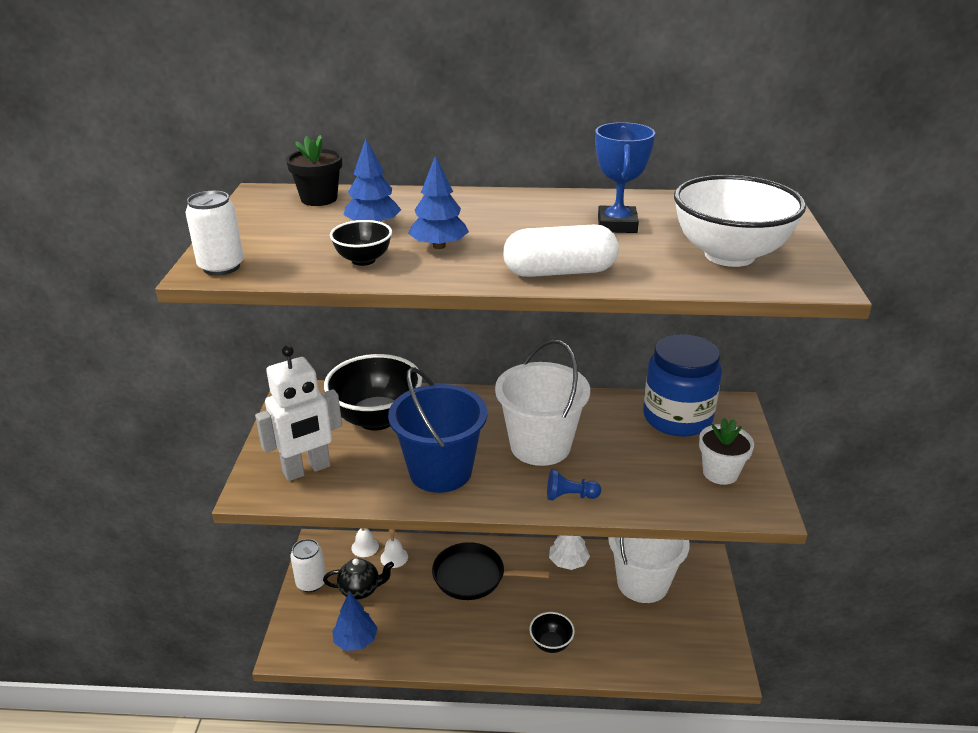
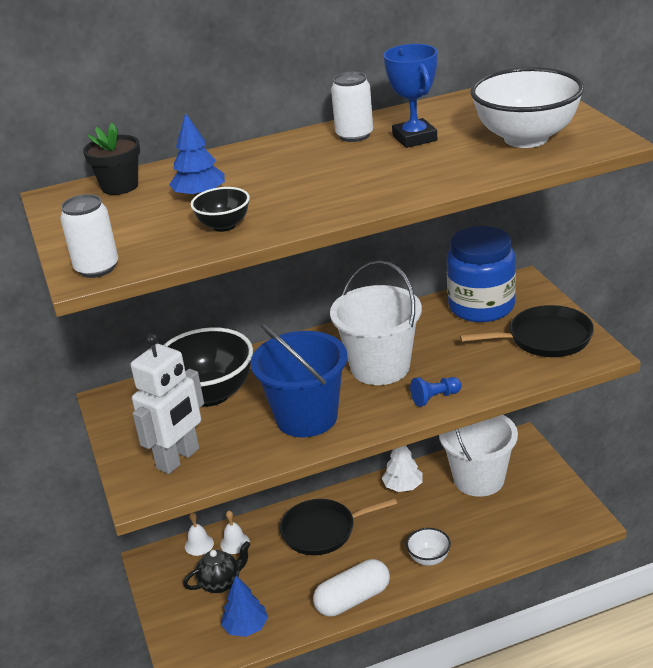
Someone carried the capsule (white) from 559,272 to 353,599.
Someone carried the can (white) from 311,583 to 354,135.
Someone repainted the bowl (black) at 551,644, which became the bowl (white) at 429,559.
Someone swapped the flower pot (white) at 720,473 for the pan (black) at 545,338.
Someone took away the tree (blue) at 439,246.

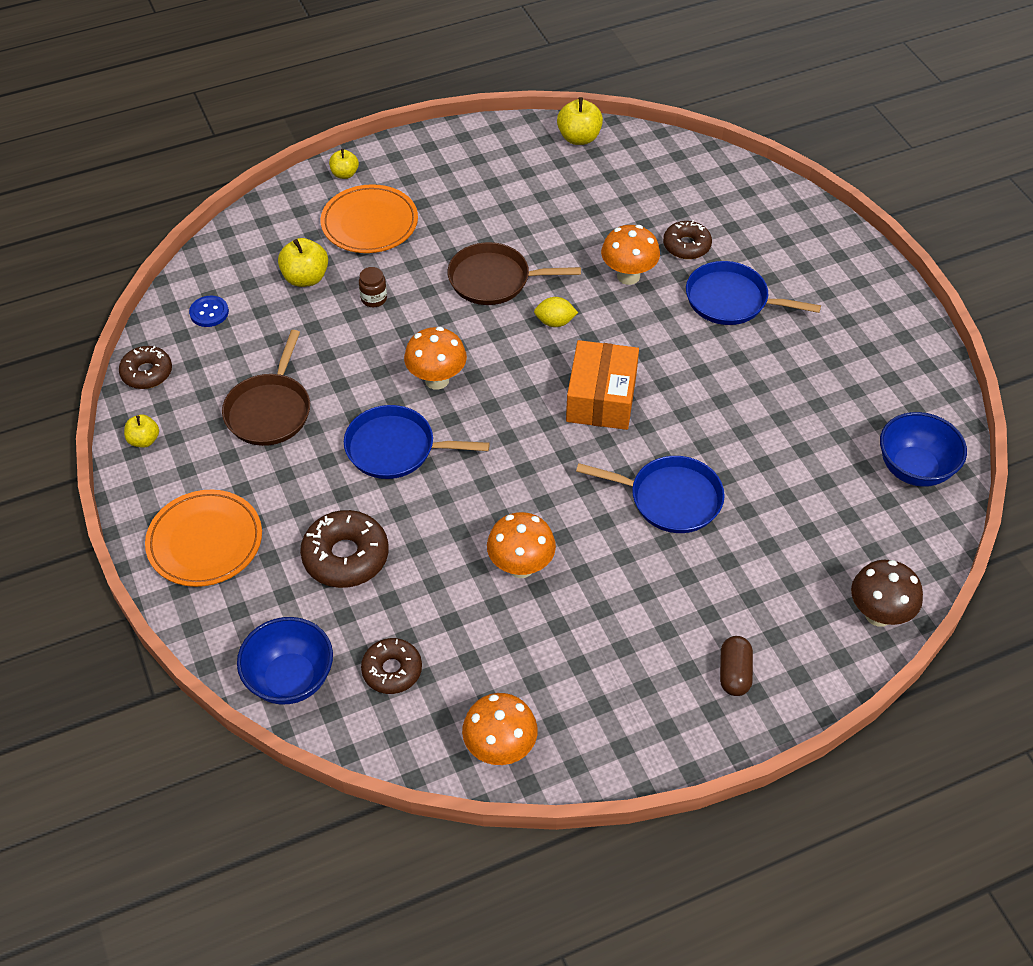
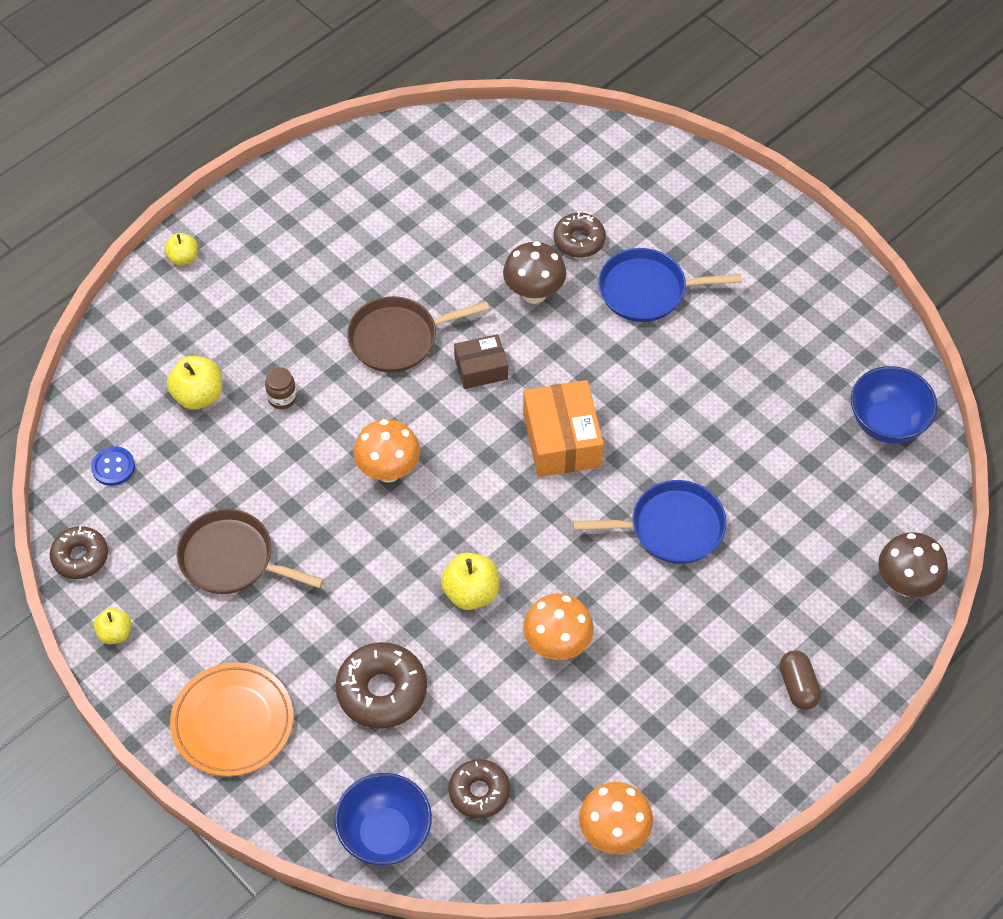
Someone rotated the pan (brown) at 270,411 by 120 degrees clockwise.
Someone carried the apple (yellow) from 579,138 to 471,593.
Someone swapped the lemon (yellow) at 555,322 for the box (brown) at 481,369.
Someone repainted the mushroom (orange) at 628,276, which became the mushroom (brown) at 534,293.
Someone took away the plate (orange) at 369,223.
Someone took away the pan (blue) at 395,448.

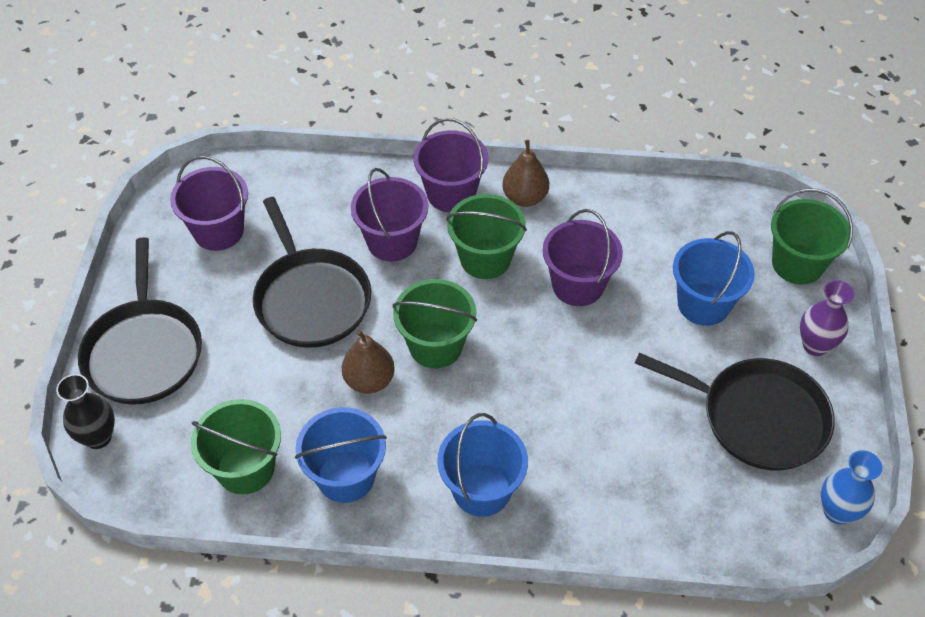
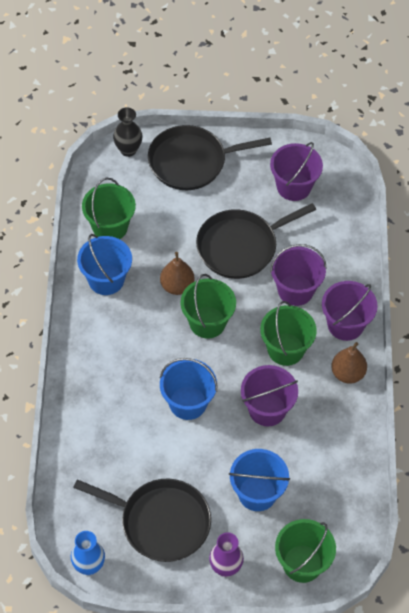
Someone rotated the pan (black) at 757,417 by 90 degrees counterclockwise.
Someone carried the bucket (blue) from 481,490 to 188,403.

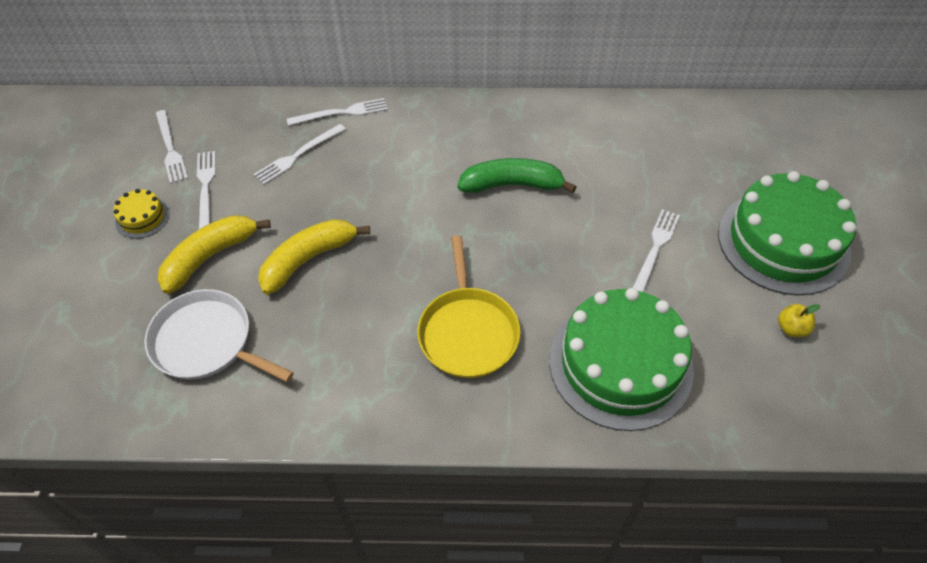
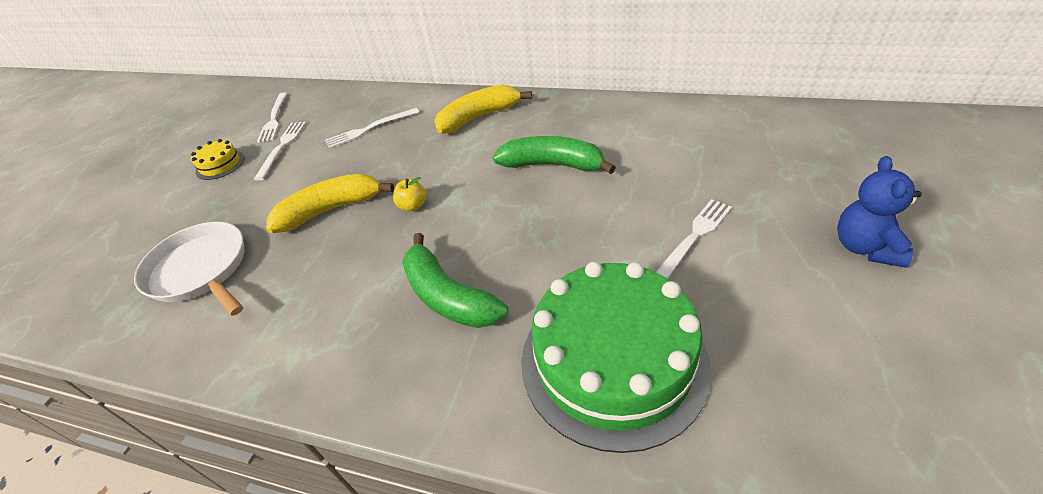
Someone carried the apple (yellow) from 791,328 to 413,206.
Someone swapped the pan (yellow) at 468,332 for the banana (green) at 448,296.
Someone carried the banana (yellow) from 210,256 to 479,117.
Someone swapped the cake (green) at 783,242 for the teddy bear (blue) at 865,247.
Someone took away the fork (white) at 341,113.

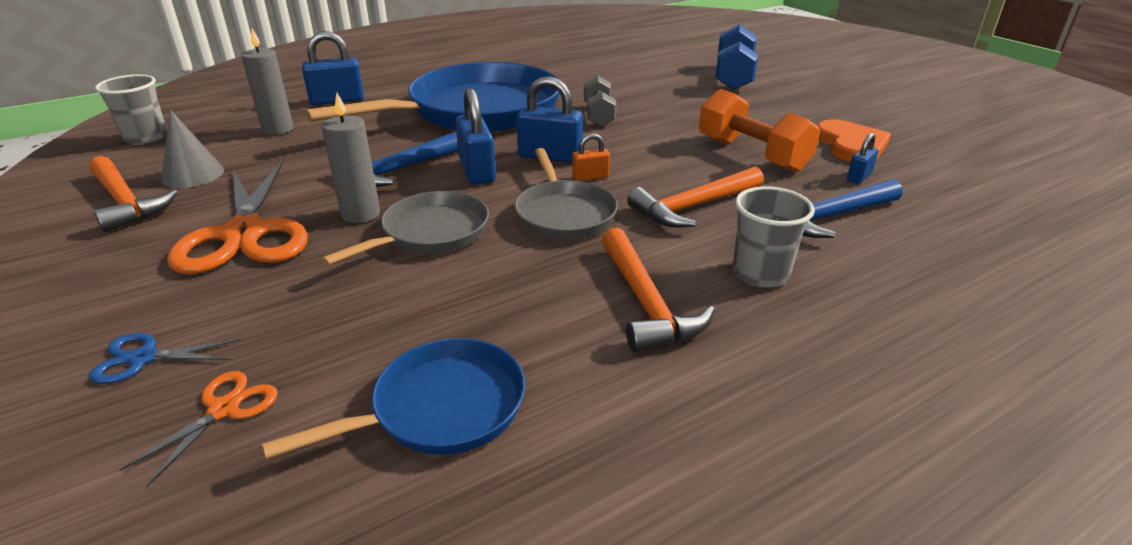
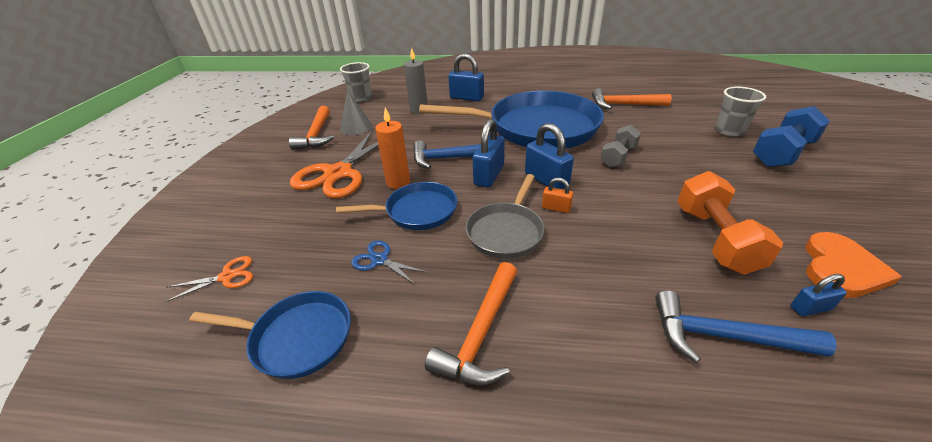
Someone repainted the pan (grey) at 430,233, which became the pan (blue) at 417,211.
Someone carried the scissors (blue) from 144,358 to 379,260.
Someone repainted the candle (grey) at 361,214, which became the candle (orange) at 398,182.
Someone carried the hammer (orange) from 693,207 to 624,105.
Someone carried the cup (grey) from 760,274 to 729,131.

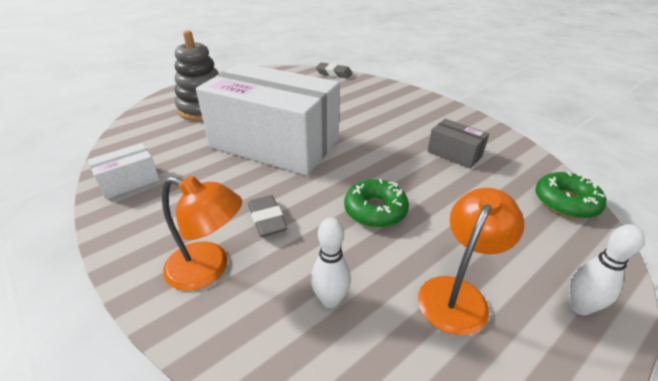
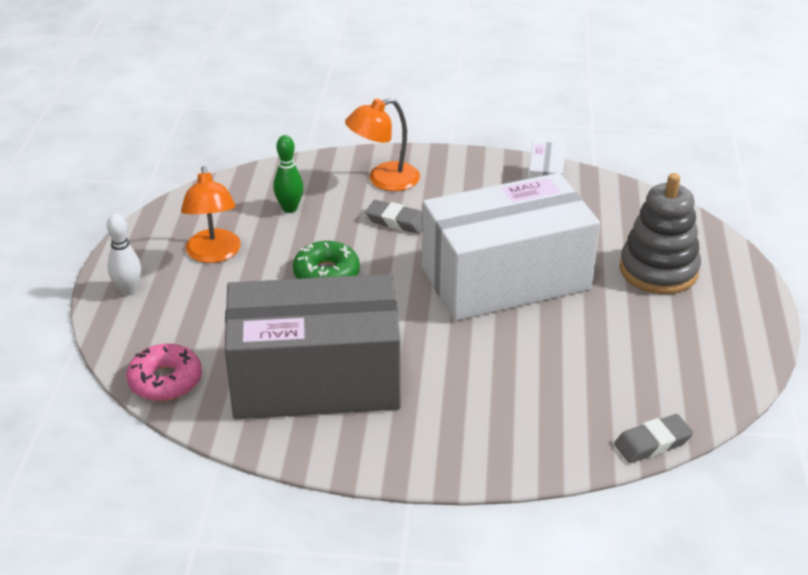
Someone repainted the donut (green) at 565,202, which became the donut (pink) at 165,381.
Someone scaled the box (grey) at 454,154 by 2.48.
Someone repainted the bowling pin (white) at 330,300, which became the bowling pin (green) at 289,208.

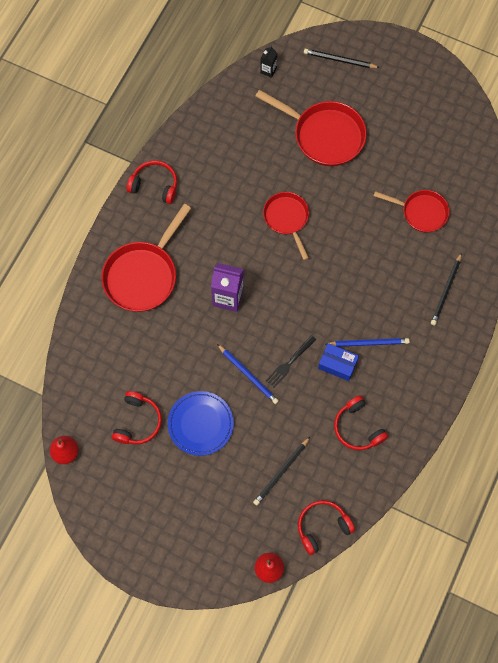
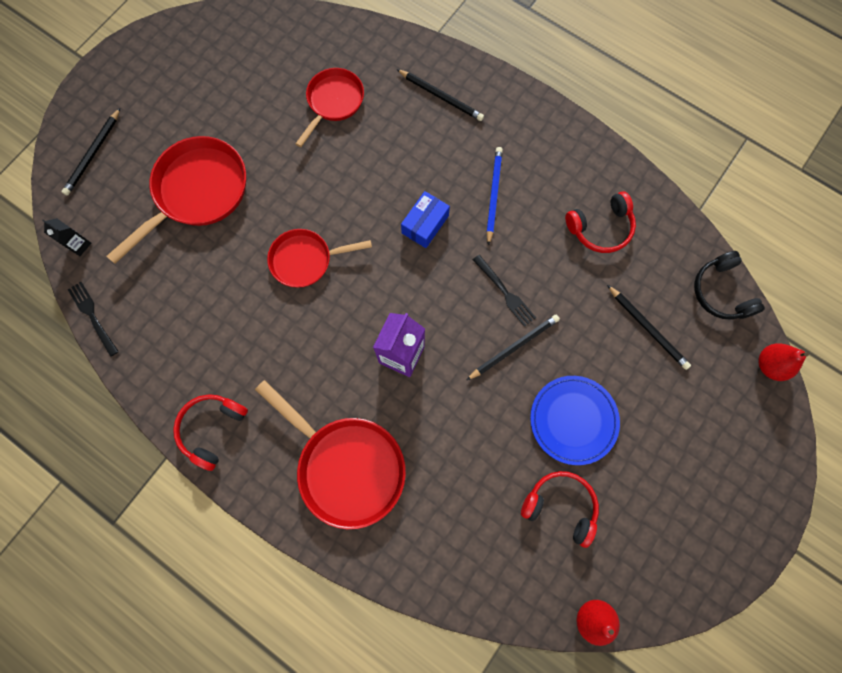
Someone put down the fork (black) at 92,316.
Someone carried the box (blue) from 337,364 to 425,224.
Someone repainted the pencil (blue) at 248,375, which became the pencil (black) at 514,347.
Someone repainted the headphones (red) at 322,527, which became the headphones (black) at 720,292.

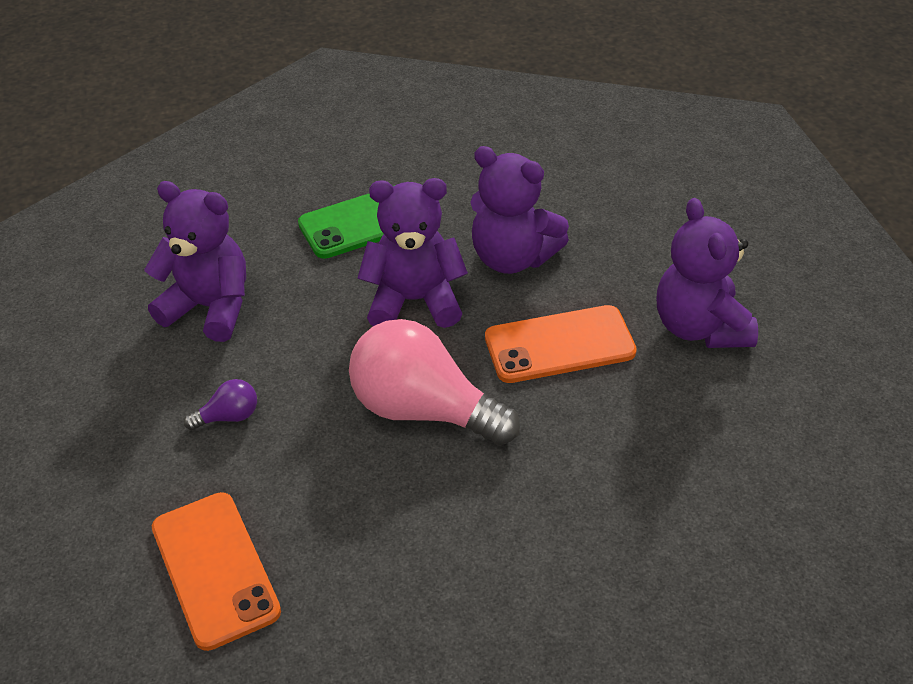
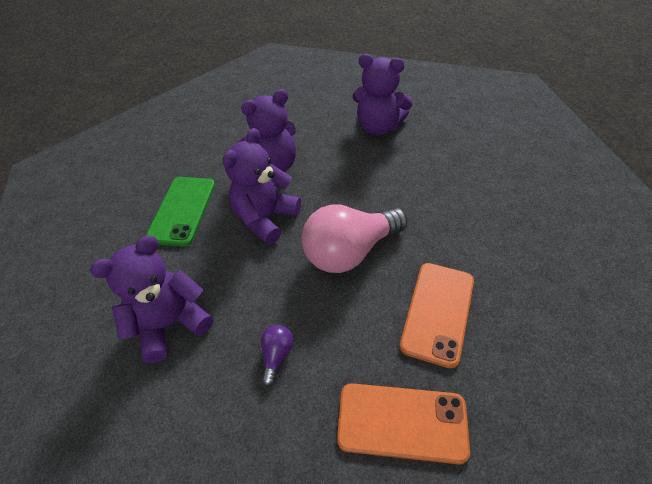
Someone carried the phone (orange) from 559,345 to 438,312.

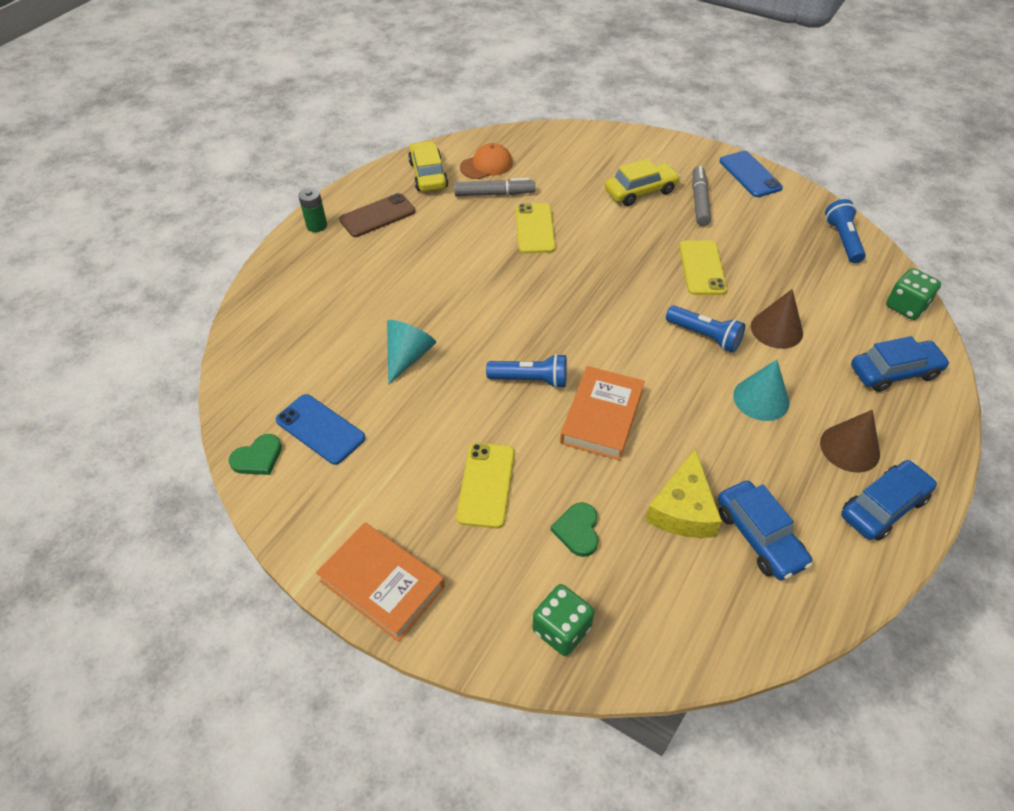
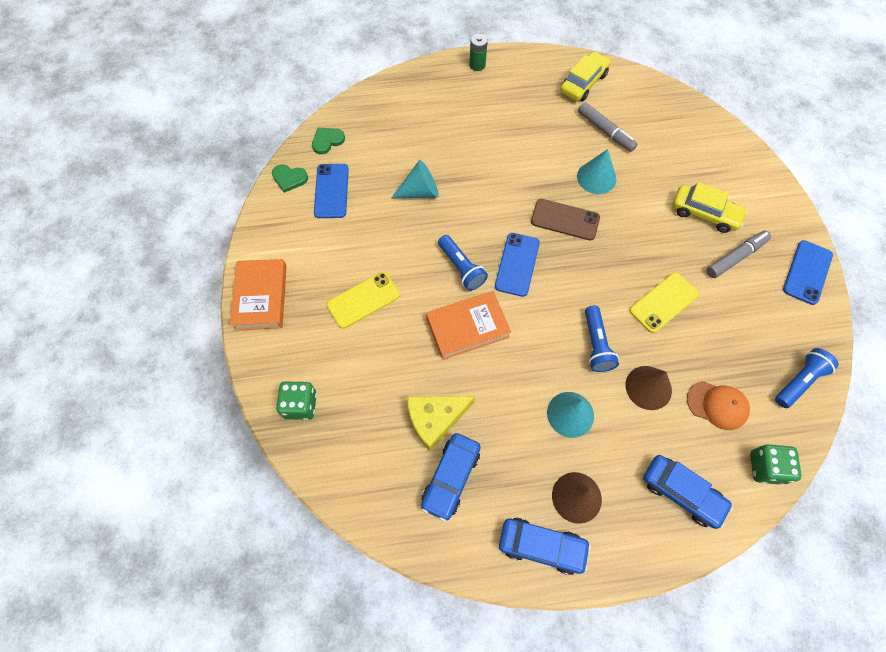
Someone carried the heart (green) from 577,530 to 327,141.
Someone put down the phone (blue) at 517,264.
Someone carried the phone (brown) from 377,216 to 565,220.
Someone swapped the phone (yellow) at 535,228 for the cone (turquoise) at 596,177.
Someone carried the cap (orange) from 486,165 to 717,405.

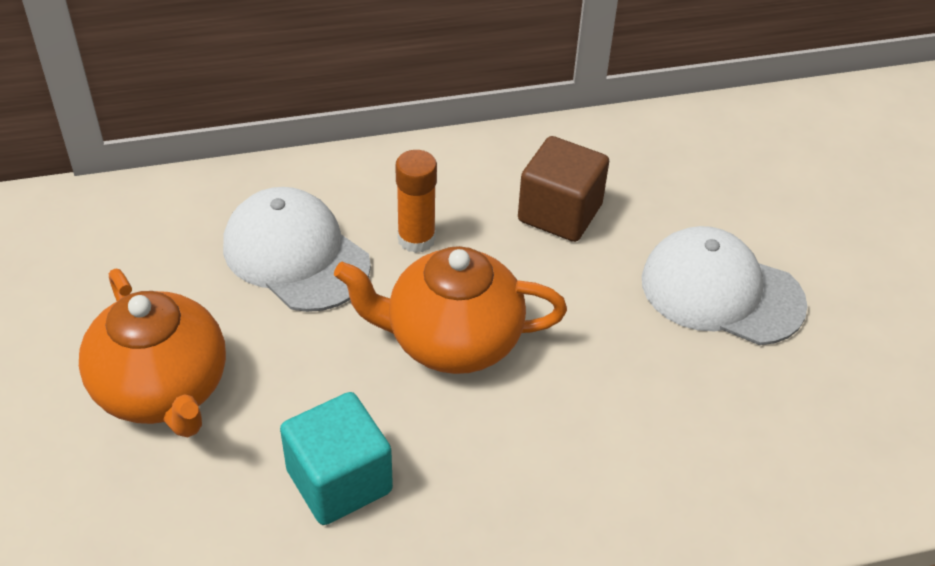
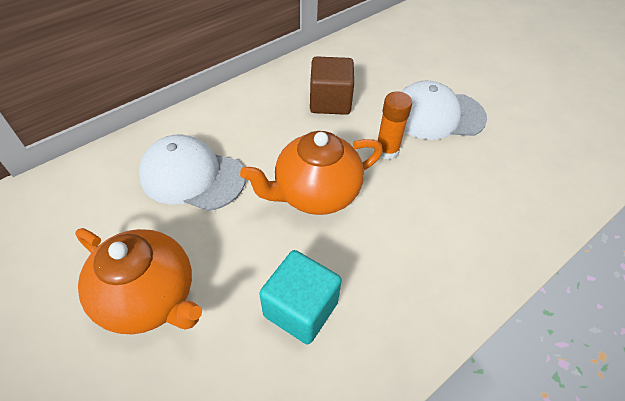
Someone carried the glue stick (orange) from 416,239 to 387,150.

